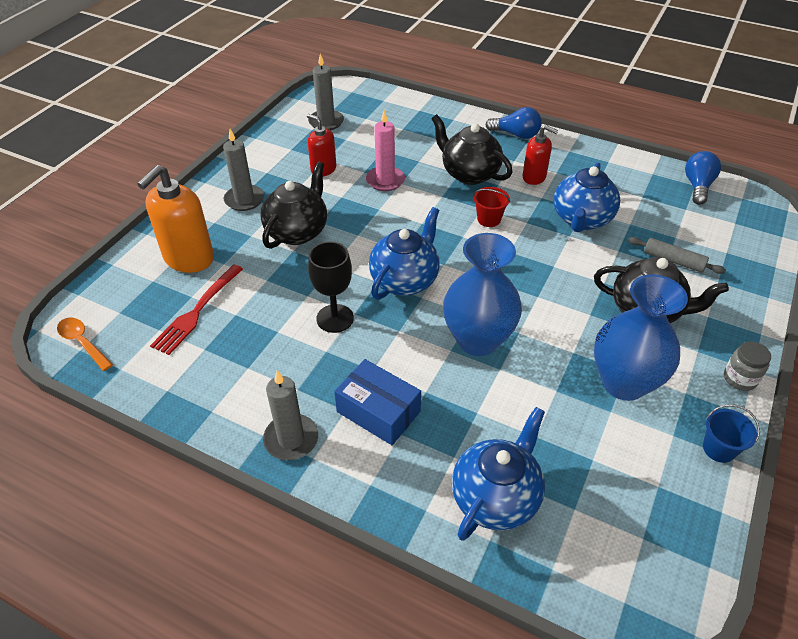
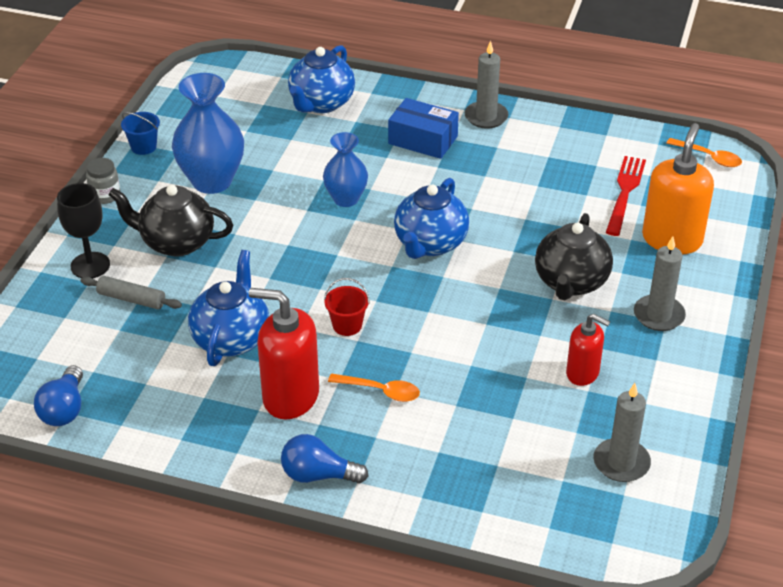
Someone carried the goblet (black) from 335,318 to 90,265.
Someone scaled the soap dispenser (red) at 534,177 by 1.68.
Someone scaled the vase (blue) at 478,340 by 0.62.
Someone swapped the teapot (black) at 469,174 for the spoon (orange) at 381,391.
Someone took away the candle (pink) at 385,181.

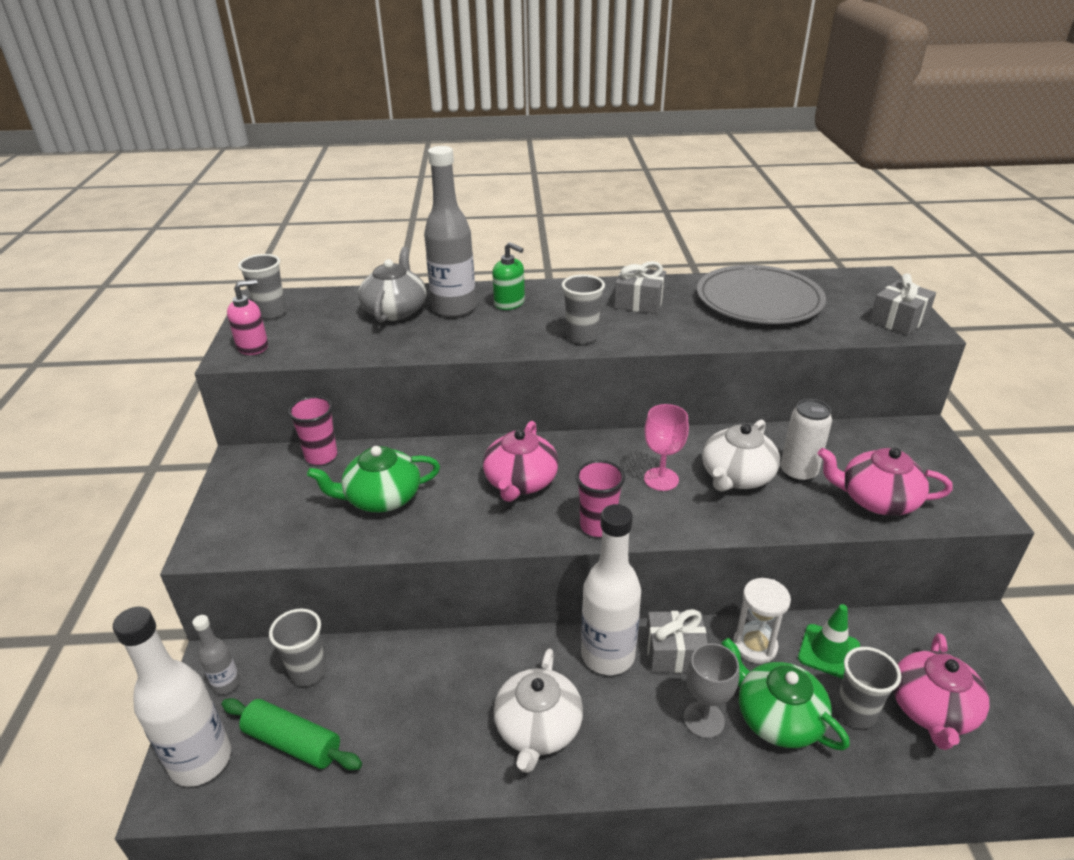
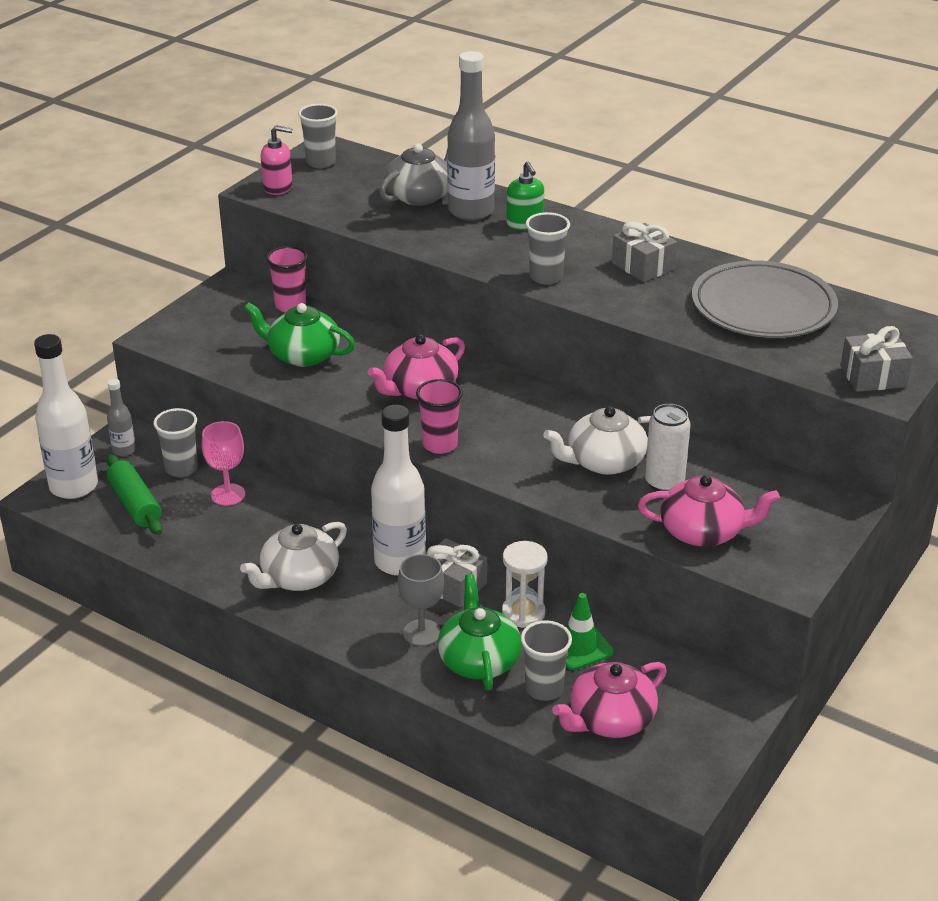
Someone carried the goblet (pink) from 661,479 to 228,495.
Someone rotated the teapot (pink) at 876,500 by 135 degrees clockwise.

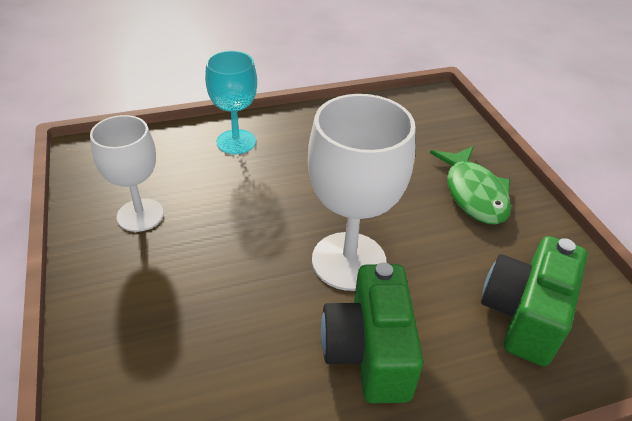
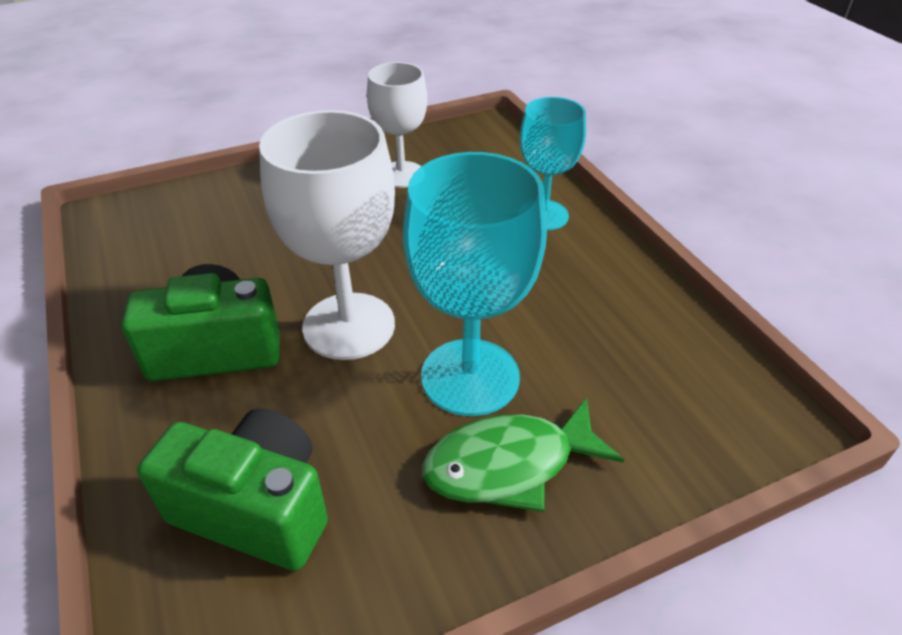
Someone put down the goblet (turquoise) at 470,377.

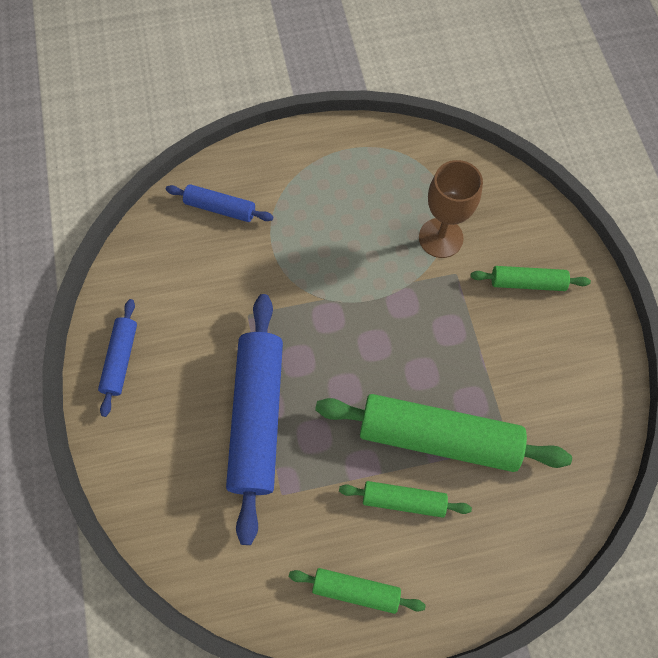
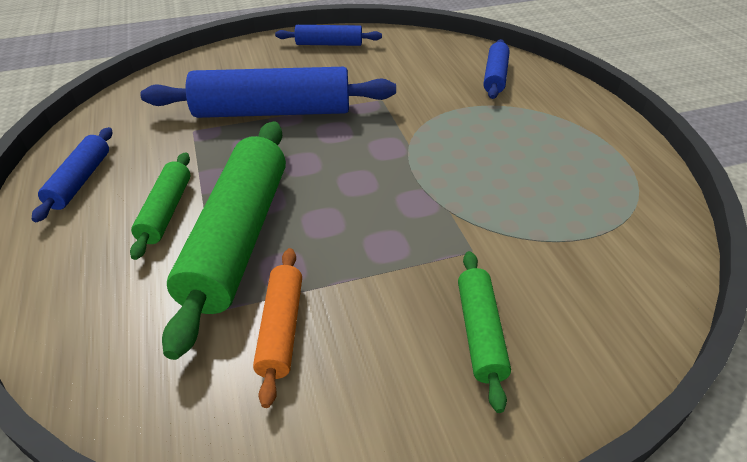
Someone repainted the rolling pin (green) at 356,590, which became the rolling pin (blue) at 80,181.
Someone put down the rolling pin (orange) at 281,329.
Someone took away the goblet (brown) at 440,238.

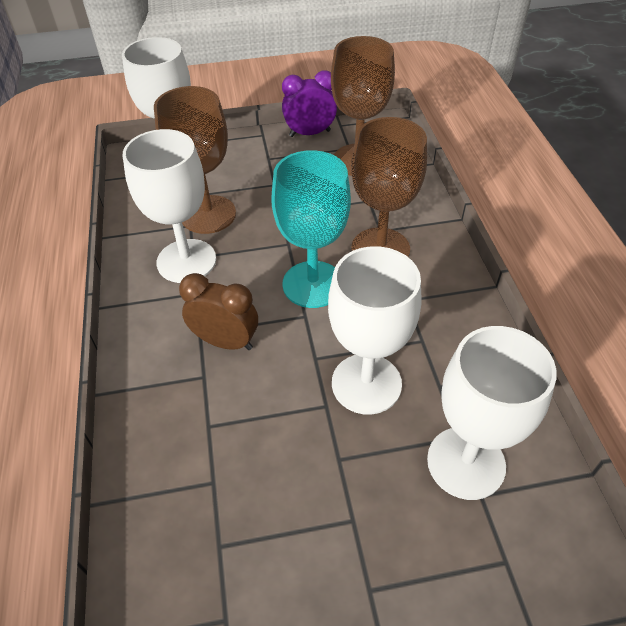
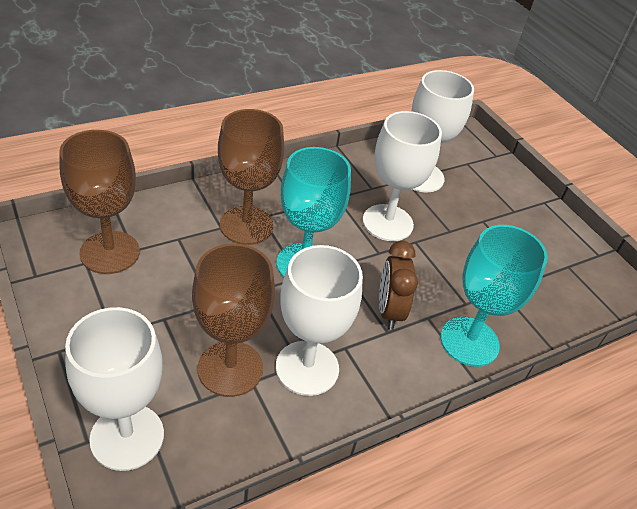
Someone put down the goblet (turquoise) at 469,341.
Someone took away the clock (purple) at 310,133.

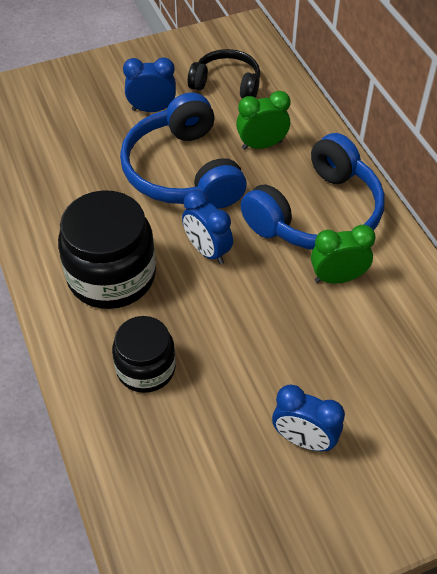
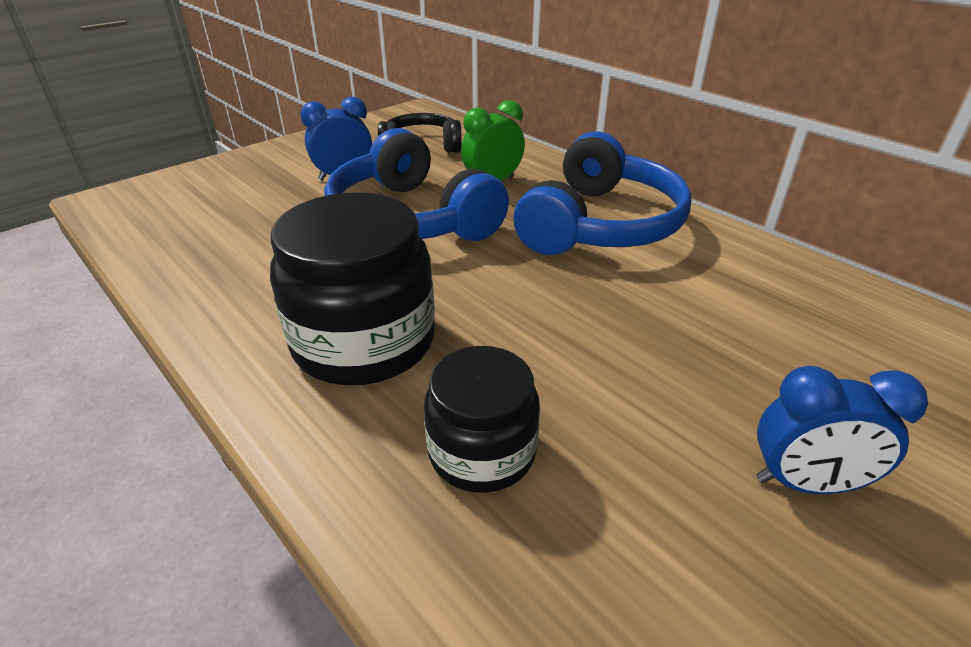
Someone took away the clock (blue) at 207,251.
Someone took away the clock (green) at 337,278.

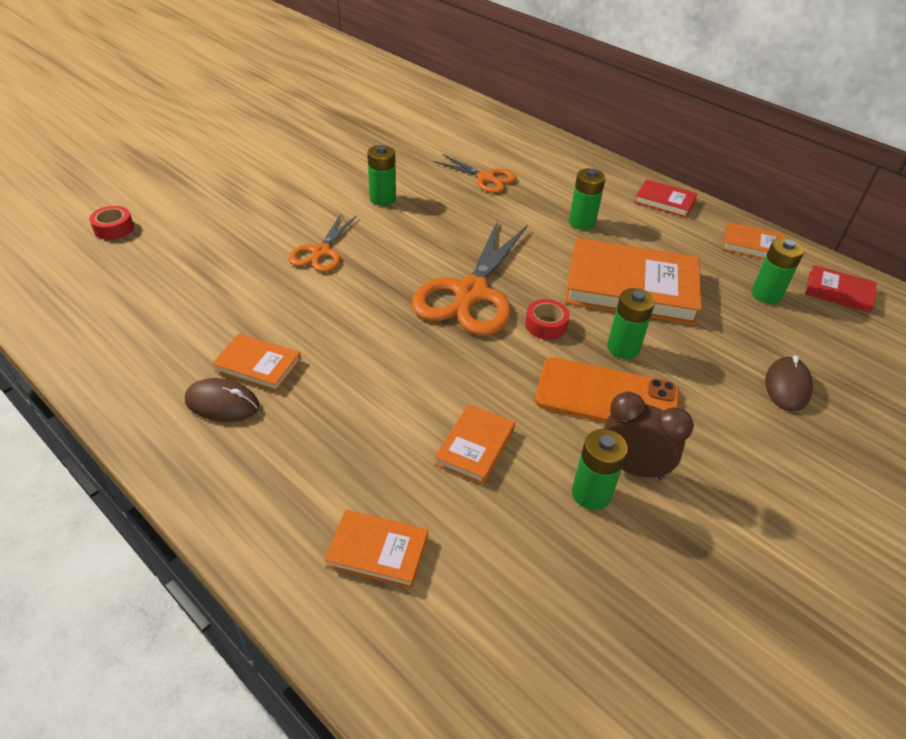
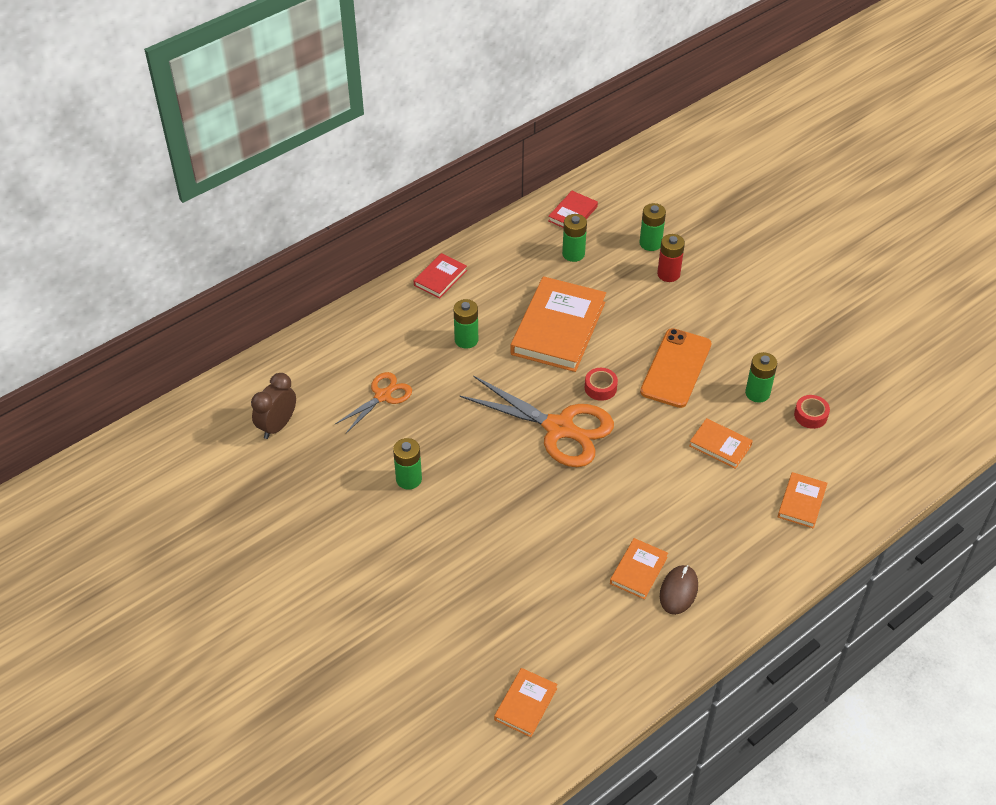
Someone carried the clock (brown) from 632,468 to 277,426.
Someone carried the book (orange) from 753,245 to 525,704.
Someone carried the battery (green) from 623,348 to 650,243.
Someone swapped the mouse (brown) at 787,386 for the battery (red) at 668,274.
Someone carried the tape (red) from 114,228 to 810,415.
Someone took away the scissors (orange) at 321,252.

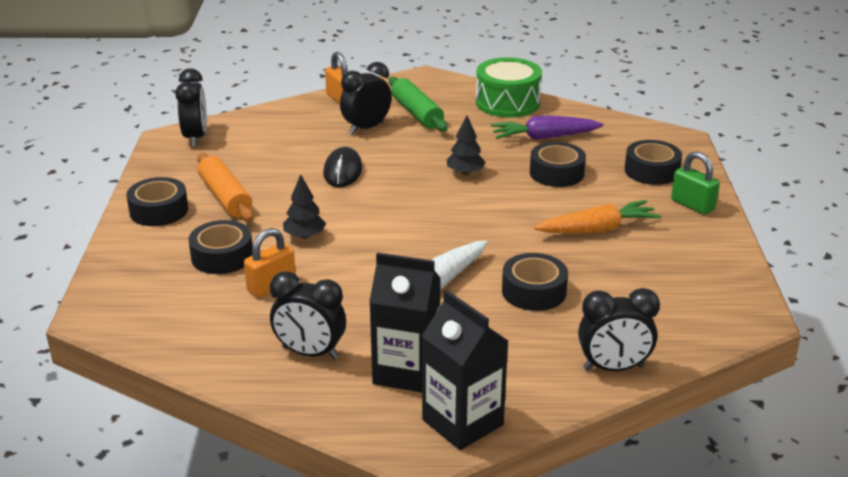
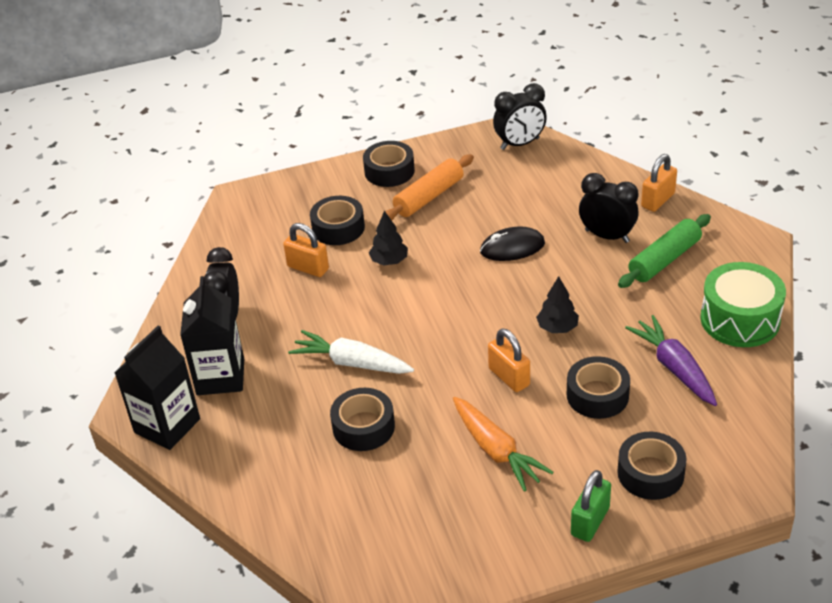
Someone put down the padlock (orange) at 509,377.
Someone took away the clock (black) at 613,368.

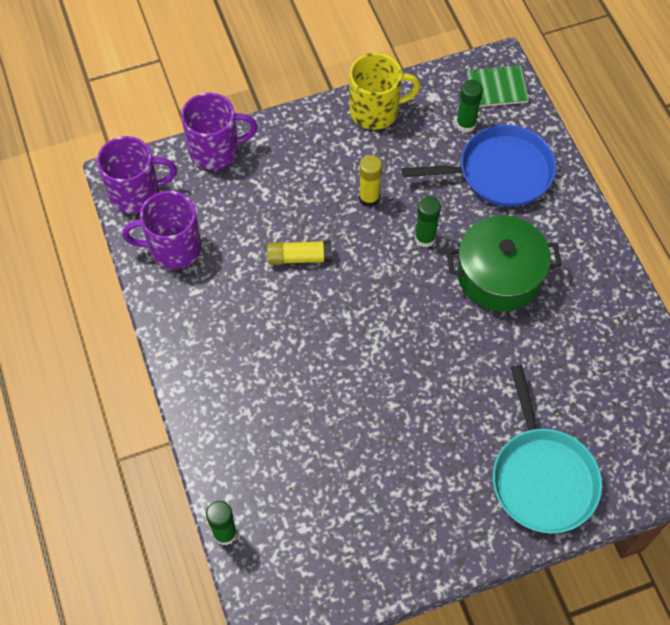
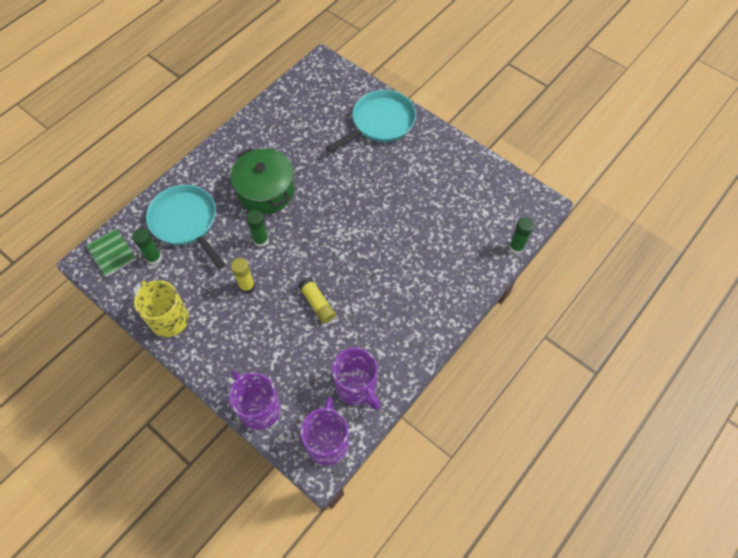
Someone repainted the pan (blue) at 500,172, which became the pan (turquoise) at 185,222.
Someone rotated the mug (purple) at 136,193 by 45 degrees clockwise.

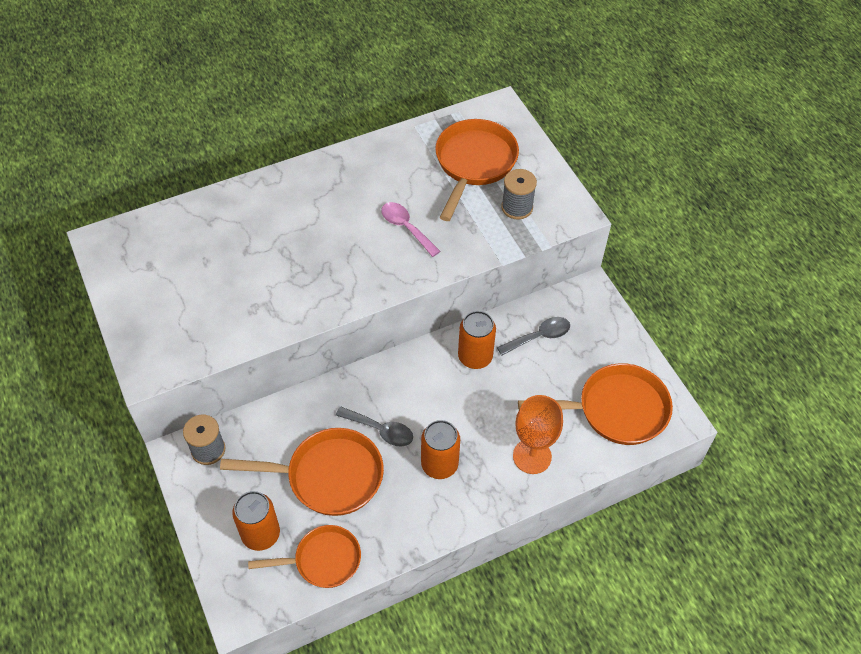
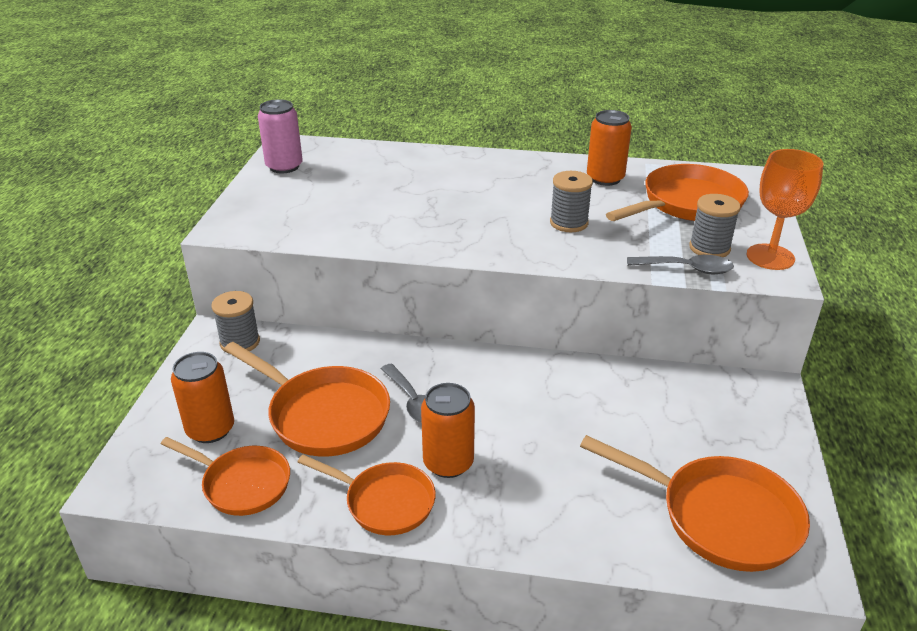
Someone put down the can (pink) at 284,166.
Someone put down the pan (orange) at 385,502.
Someone swapped the spoon (pink) at 406,228 for the spool (grey) at 568,223.
Someone carried the can (orange) from 475,357 to 605,178.
Someone carried the spoon (grey) from 539,337 to 686,269.
Someone carried the goblet (orange) from 532,456 to 770,257.

